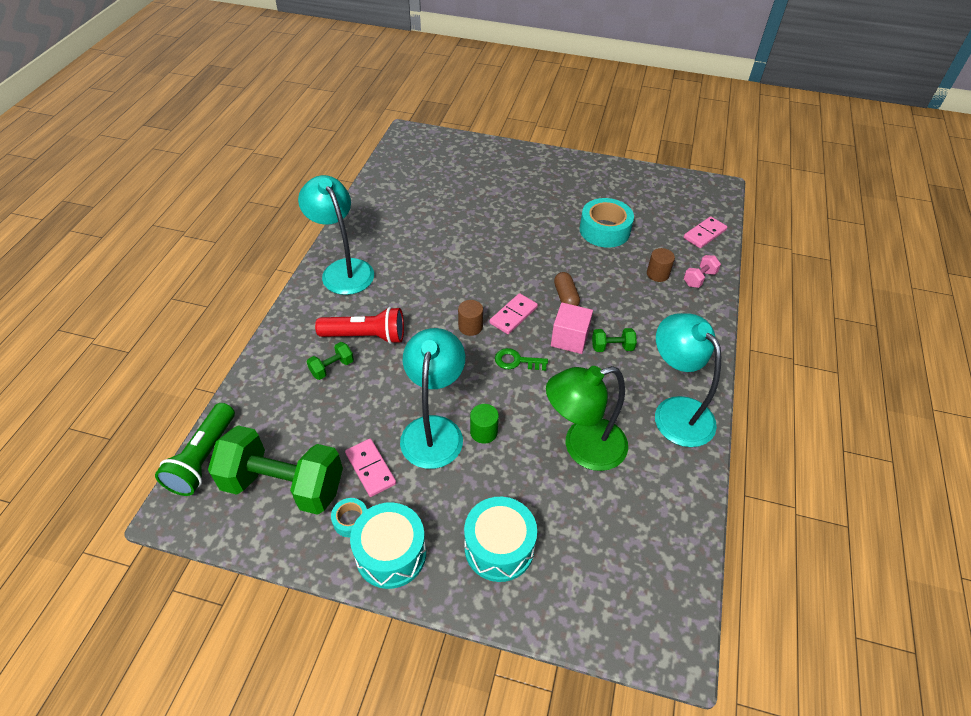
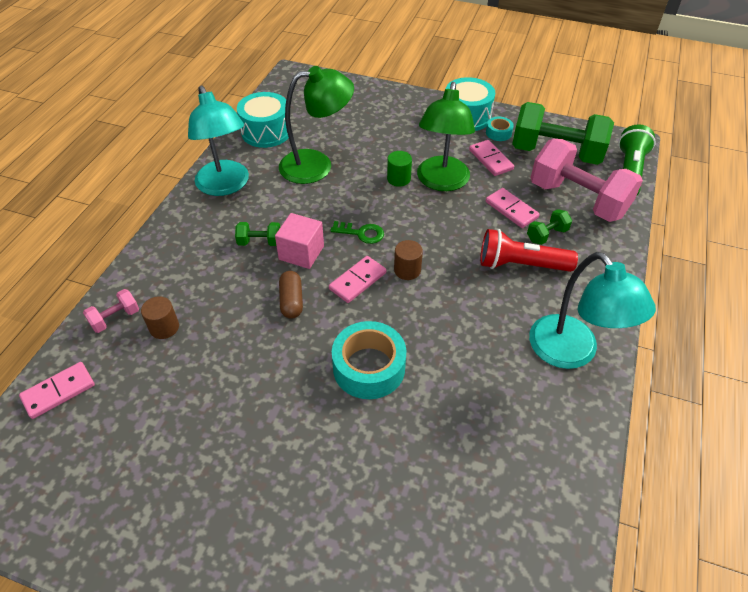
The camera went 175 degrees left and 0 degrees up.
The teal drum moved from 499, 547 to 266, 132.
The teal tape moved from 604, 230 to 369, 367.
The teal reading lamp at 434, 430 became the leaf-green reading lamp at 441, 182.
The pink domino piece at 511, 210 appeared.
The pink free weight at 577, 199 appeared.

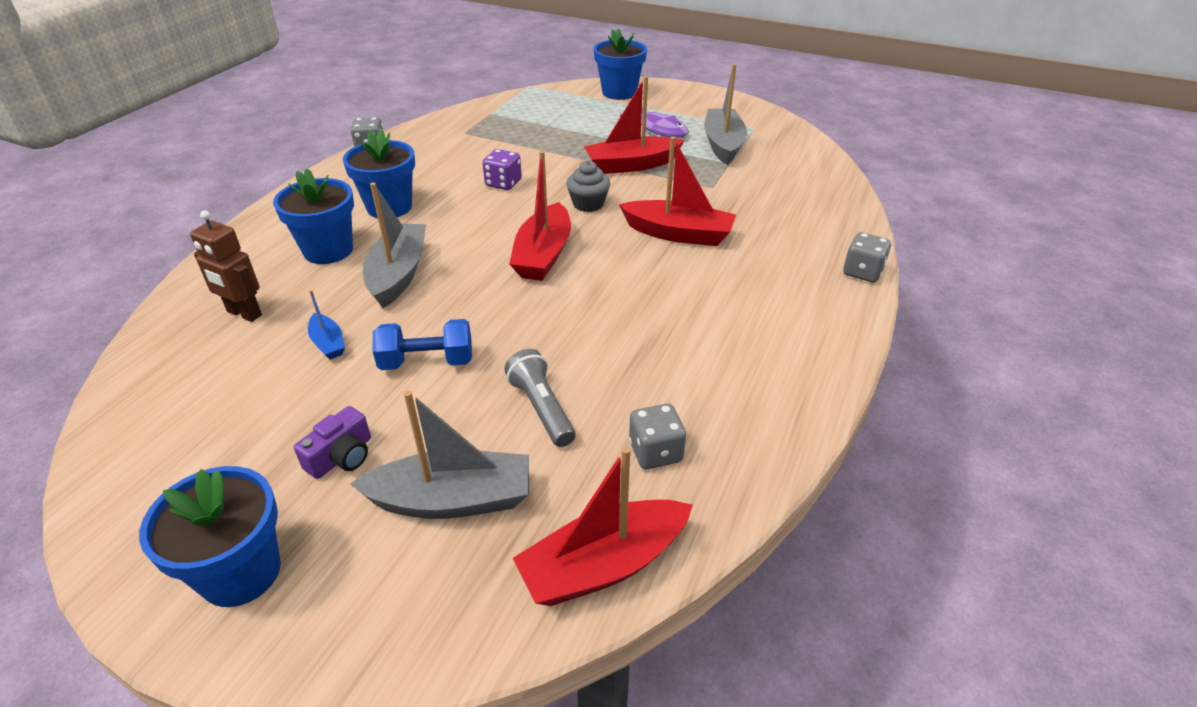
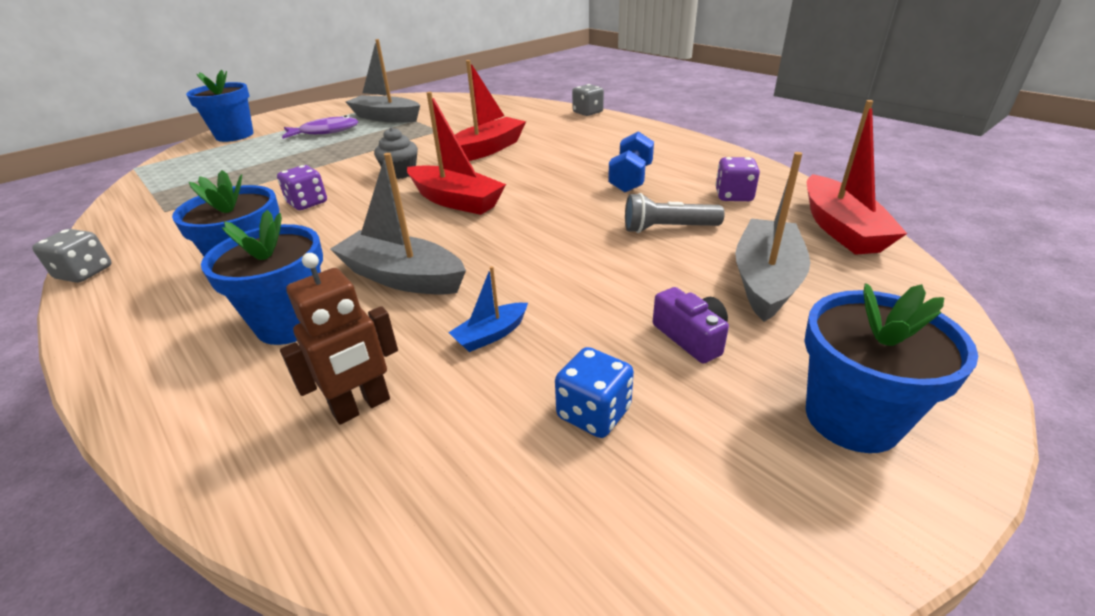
The camera went 65 degrees left and 5 degrees down.
The blue sailboat at 328, 343 turned 150 degrees clockwise.
The blue game die at 593, 413 appeared.
The blue free weight moved from 427, 362 to 630, 179.
The gray game die at 655, 452 became the royal purple game die at 733, 196.
The scarlet sailboat at 631, 165 disappeared.

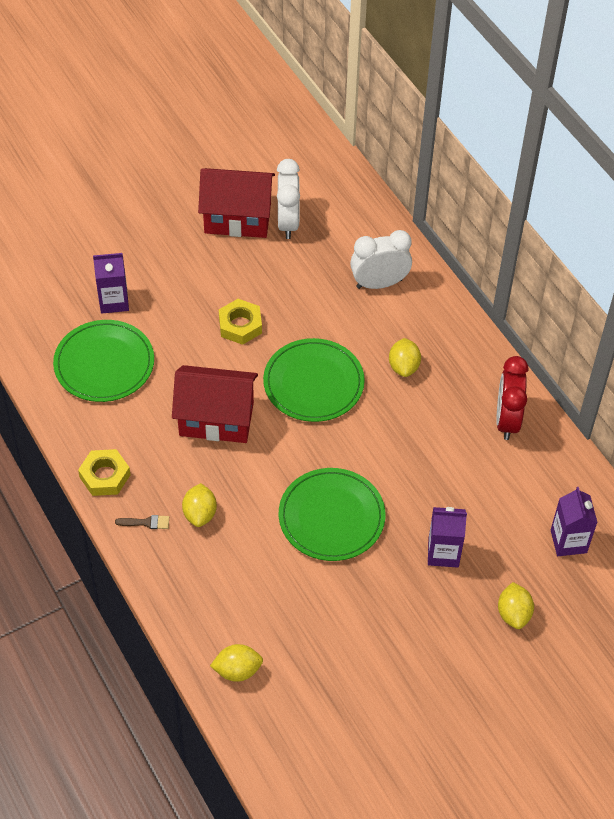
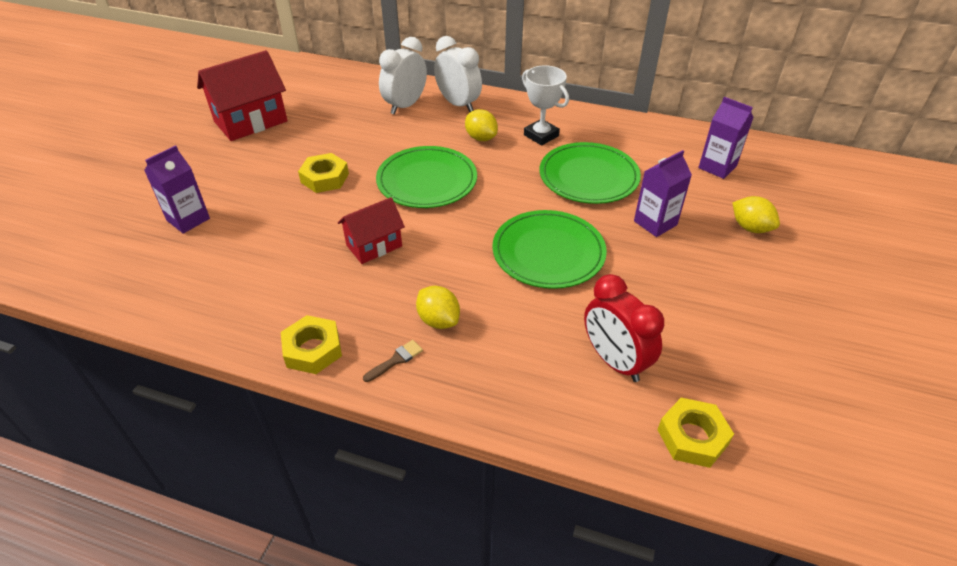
The camera went 40 degrees left and 10 degrees down.
The scarlet cottage at 216, 419 changed to 0.62 times the size.
The white bedside clock moved from 288, 222 to 458, 104.
The white prize cup at 541, 135 appeared.
The leaf-green dinner plate moved from 104, 364 to 588, 176.
The scarlet bedside clock moved from 507, 420 to 614, 361.
The yellow hexagon nut at 692, 437 appeared.
The yellow citrus fruit at 237, 670 disappeared.

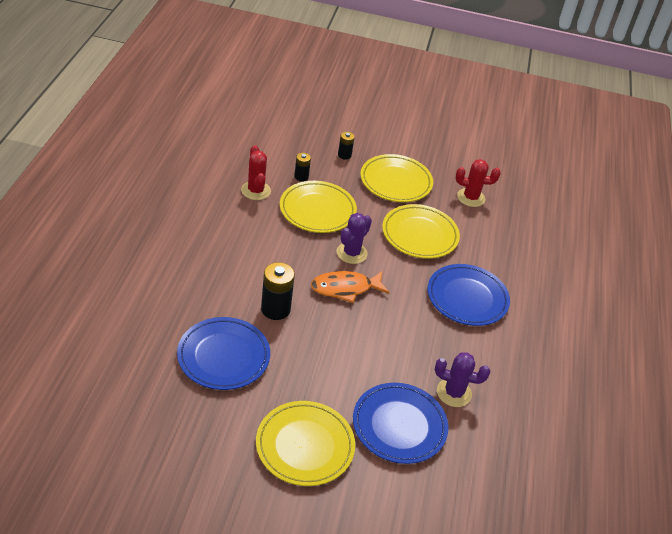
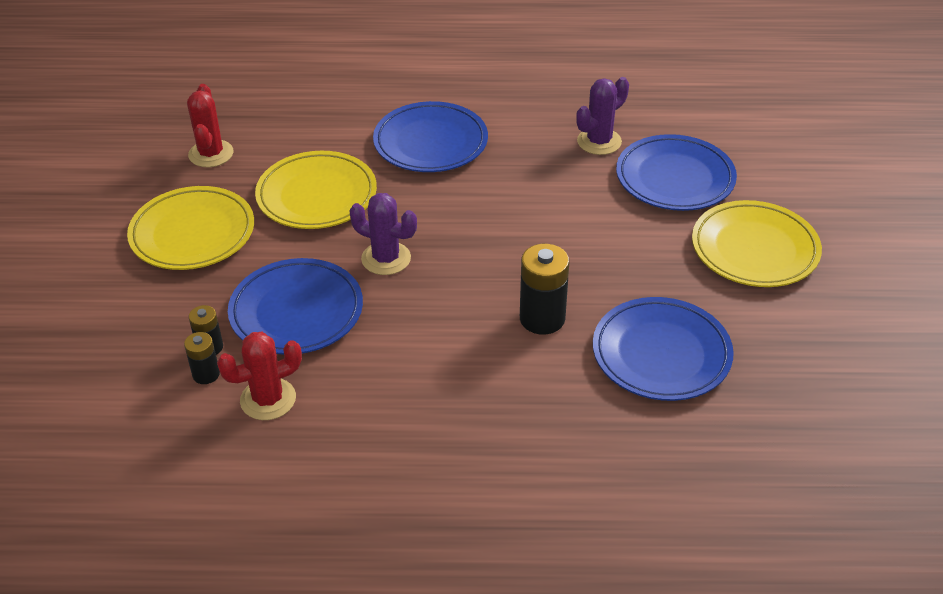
The camera went 95 degrees left and 0 degrees up.
The black AA battery moved from 344, 155 to 206, 374.
The yellow dinner plate at 317, 210 became the blue dinner plate at 296, 312.
The royal purple cactus at 454, 393 turned 45 degrees clockwise.
The orange fish at 345, 288 disappeared.

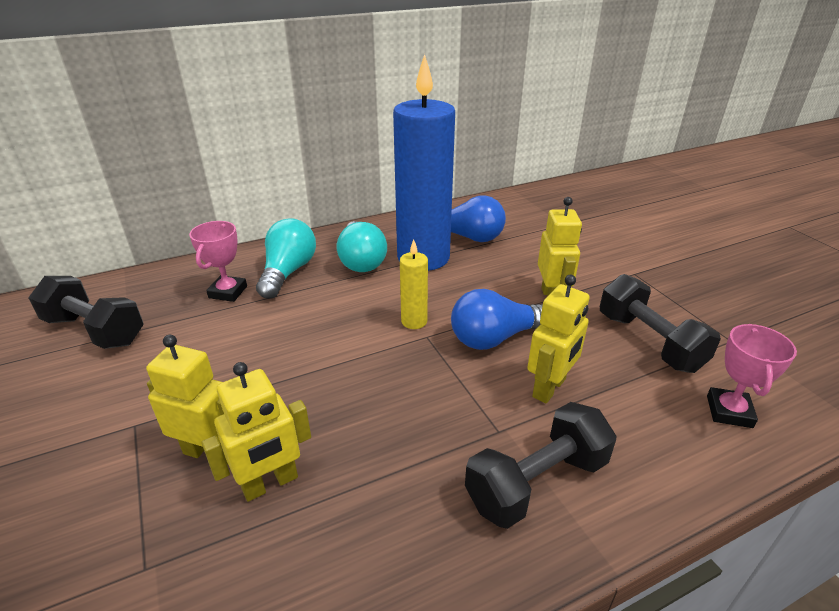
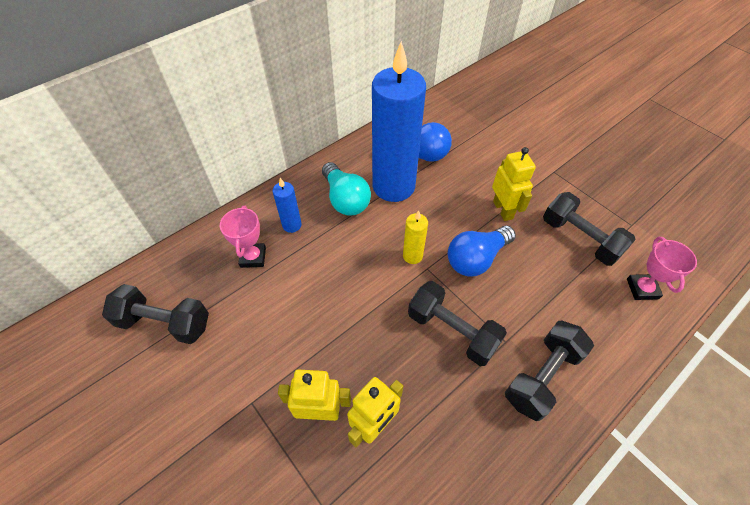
The camera went 15 degrees left and 20 degrees up.
The teal bulb at 288, 272 was replaced by the blue candle at 292, 225.
The black free weight at 452, 331 appeared.
The yellow robot at 549, 388 disappeared.

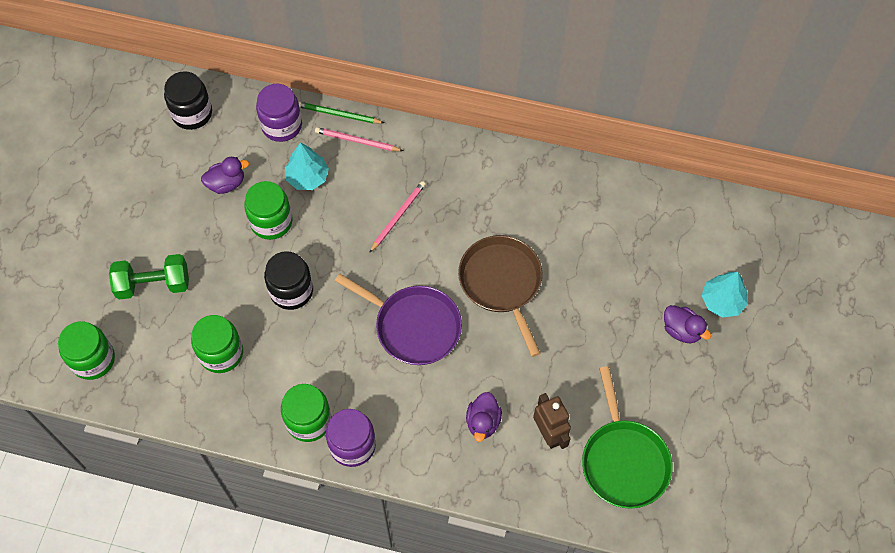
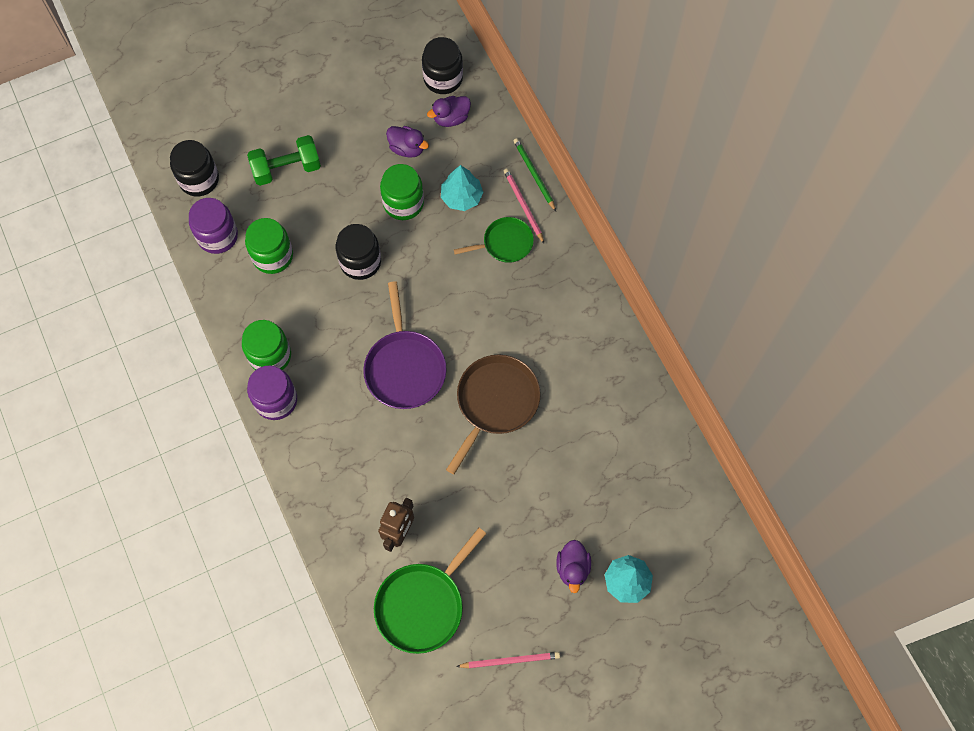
The camera went 50 degrees right and 5 degrees up.
The leaf-green jam jar at 93, 359 became the black jam jar at 199, 179.
The royal purple jam jar moved from 282, 125 to 217, 236.
The leaf-green free weight at 153, 284 turned 60 degrees counterclockwise.
The royal purple rubber duck moved from 483, 422 to 451, 118.
The leaf-green pan at 505, 243 appeared.
The pink lead pencil moved from 398, 216 to 510, 660.

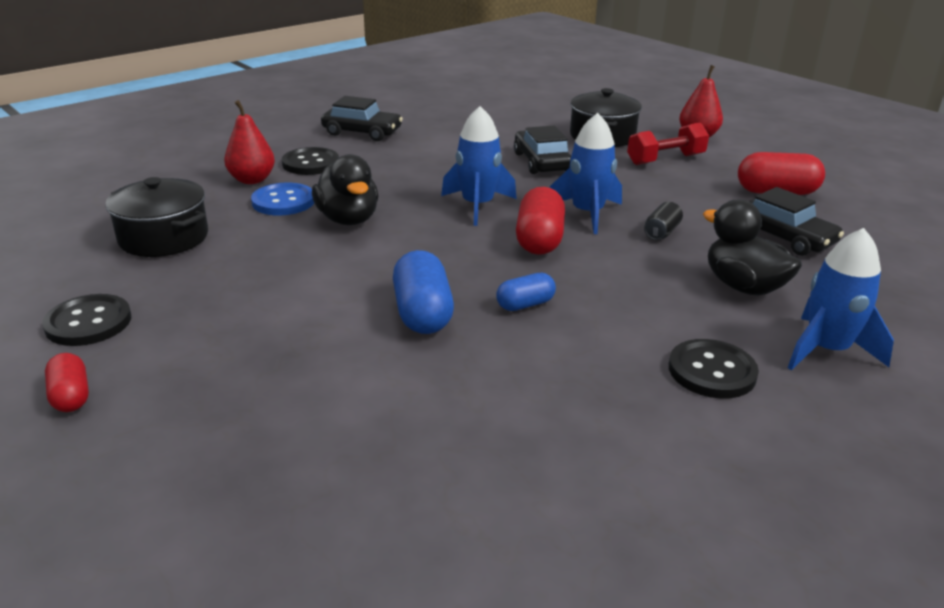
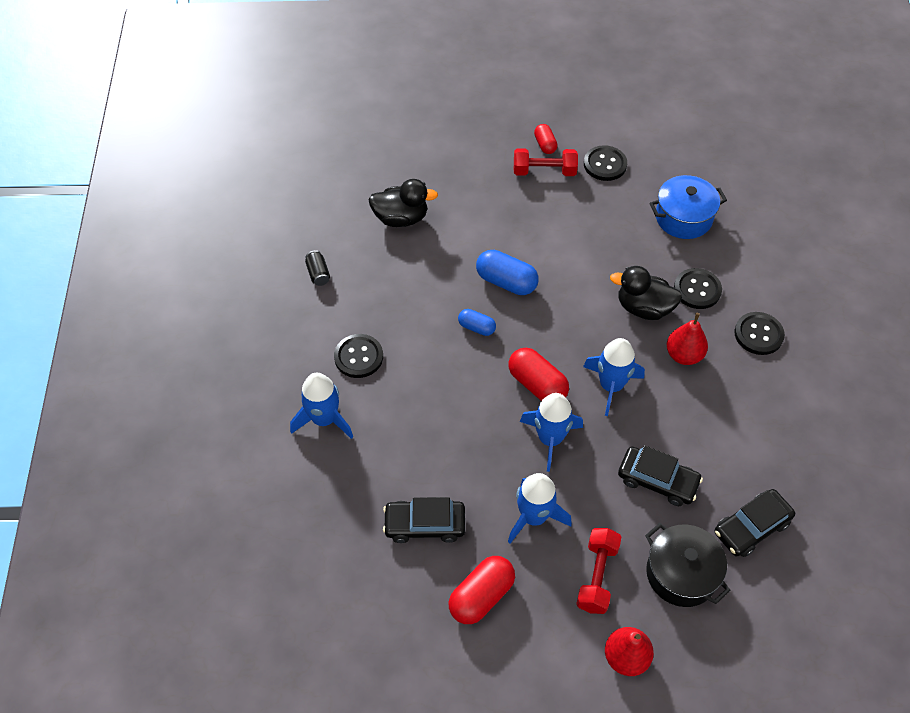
The camera went 130 degrees right and 25 degrees up.
The black can moved from 661, 232 to 318, 273.
The black rubber duck moved from 743, 286 to 401, 218.
The blue pill shape at 525, 304 turned 75 degrees counterclockwise.
The blue toy rocket at 534, 517 appeared.
The scarlet free weight at 544, 171 appeared.
The scarlet pill shape at 71, 396 turned 60 degrees clockwise.
The black cooking pot at 164, 238 became the blue cooking pot at 683, 218.
The scarlet toy pear moved from 252, 180 to 683, 355.
The blue shirt button at 283, 201 became the black shirt button at 697, 290.
The black toy car moved from 362, 132 to 751, 527.

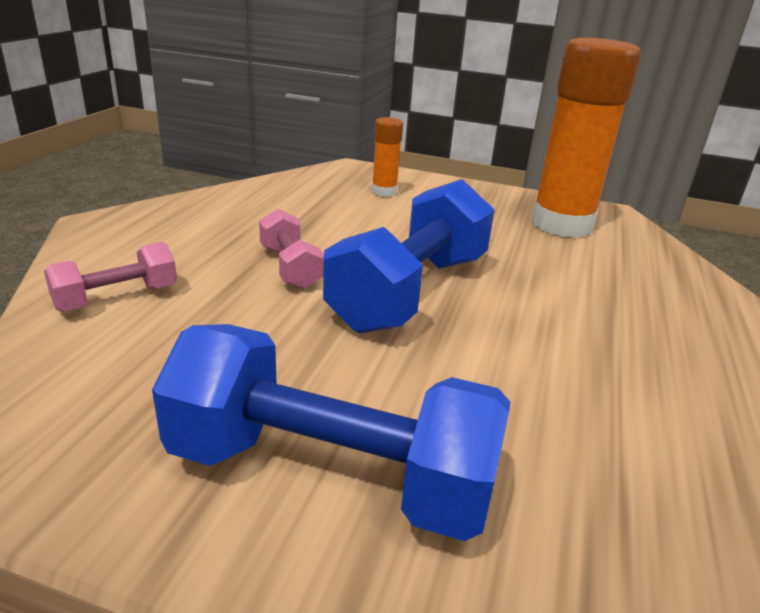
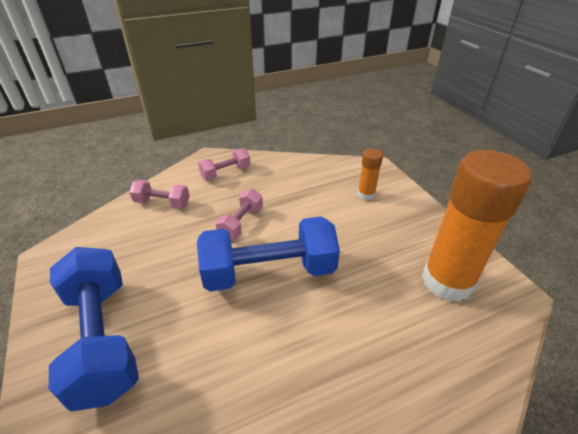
The camera went 50 degrees right and 10 degrees up.
The pink free weight at 225, 173 appeared.

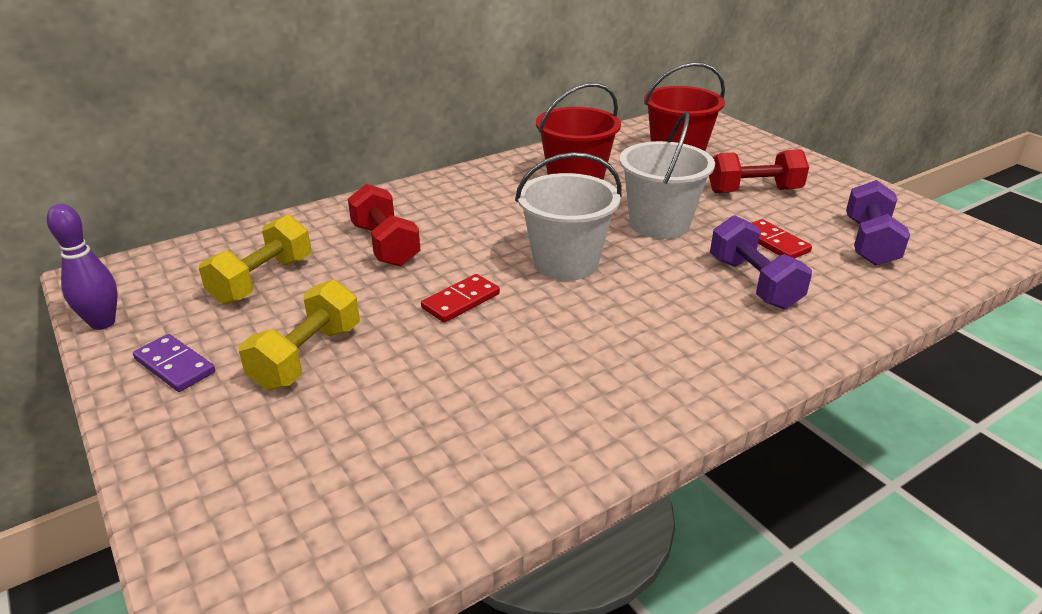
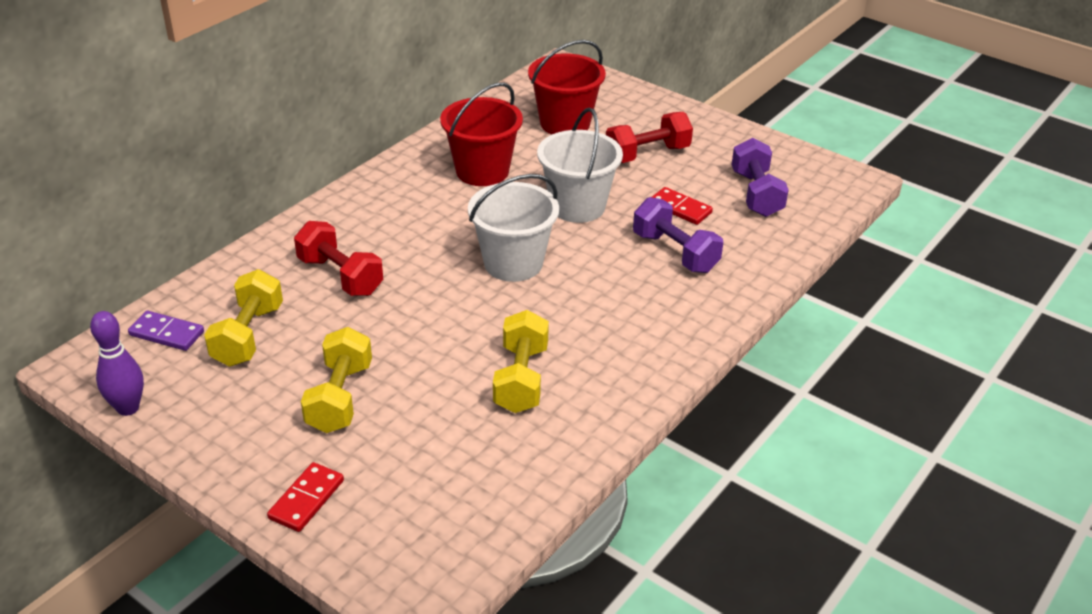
The camera went 20 degrees left and 5 degrees up.
The royal purple domino piece moved from 175, 366 to 167, 333.
The scarlet domino piece moved from 461, 301 to 306, 499.
The yellow free weight at 521, 379 appeared.

